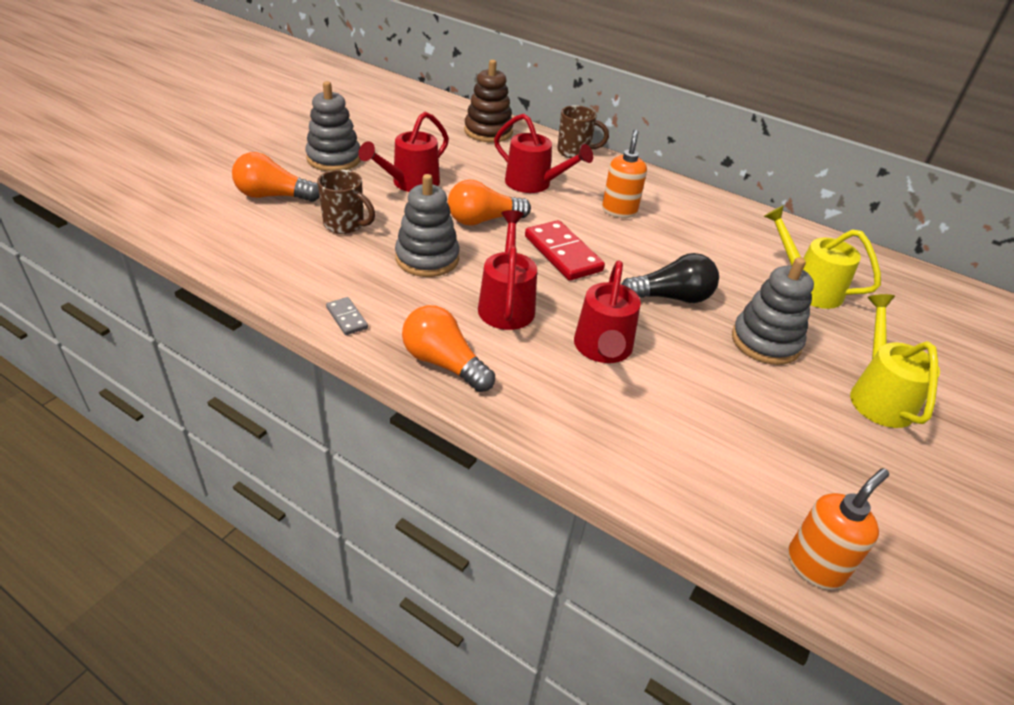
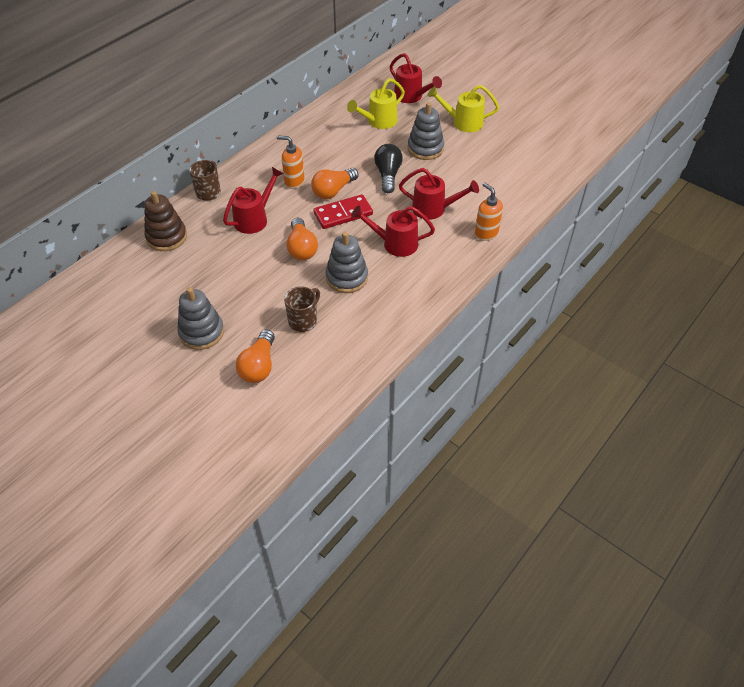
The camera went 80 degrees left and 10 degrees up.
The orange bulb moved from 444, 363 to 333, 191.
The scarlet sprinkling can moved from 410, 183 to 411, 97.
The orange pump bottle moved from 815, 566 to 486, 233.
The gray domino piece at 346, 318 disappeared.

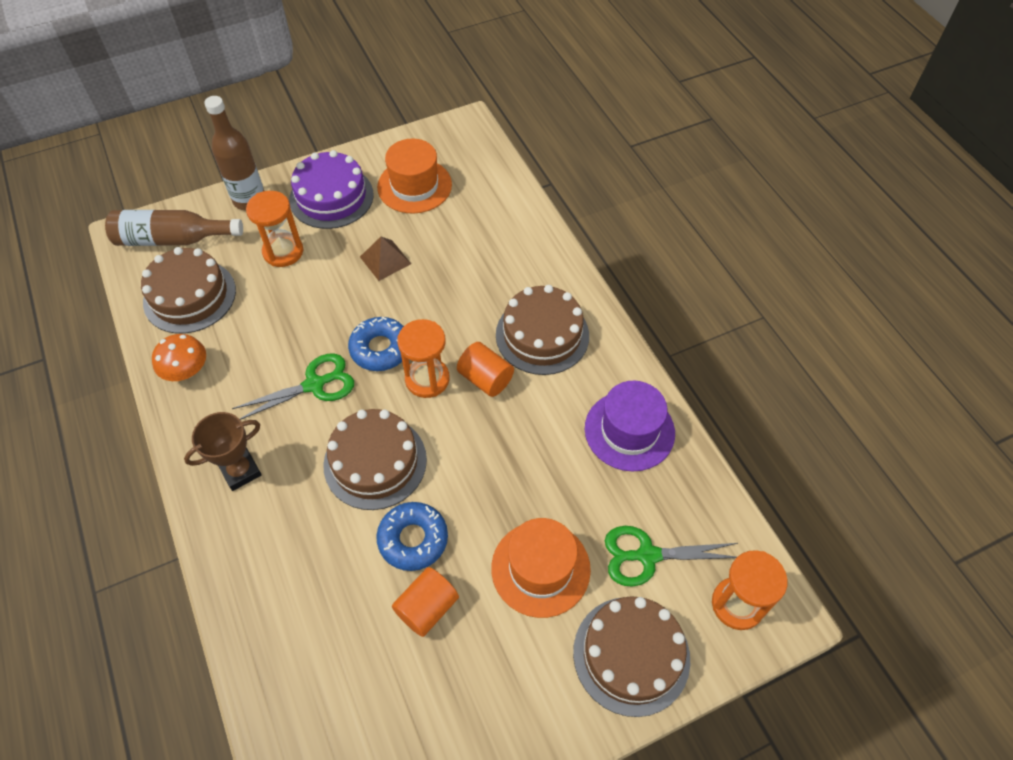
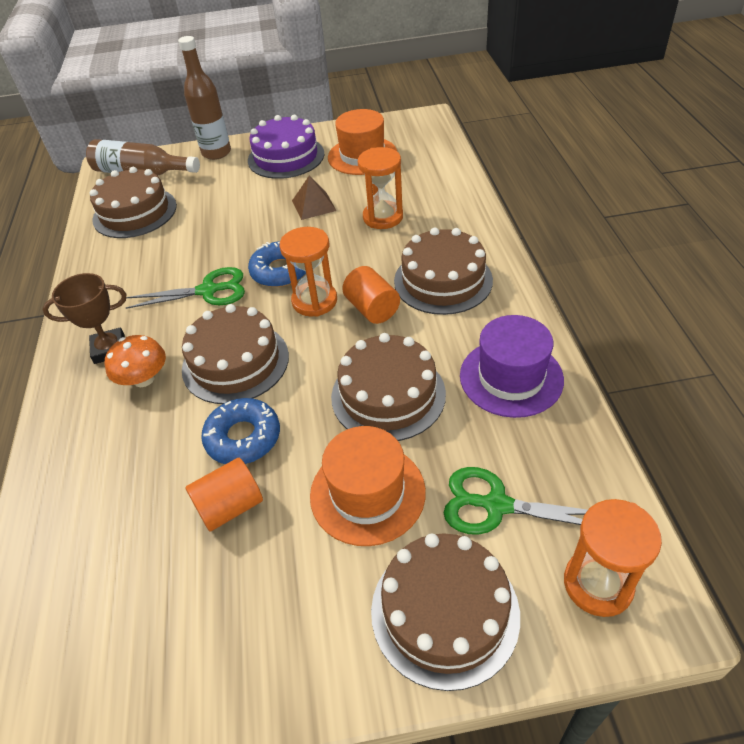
The camera went 20 degrees right and 10 degrees down.
The orange fungus moved from 186, 370 to 144, 378.
The russet layer cake at 388, 395 appeared.
The orange hourglass moved from 283, 252 to 383, 217.

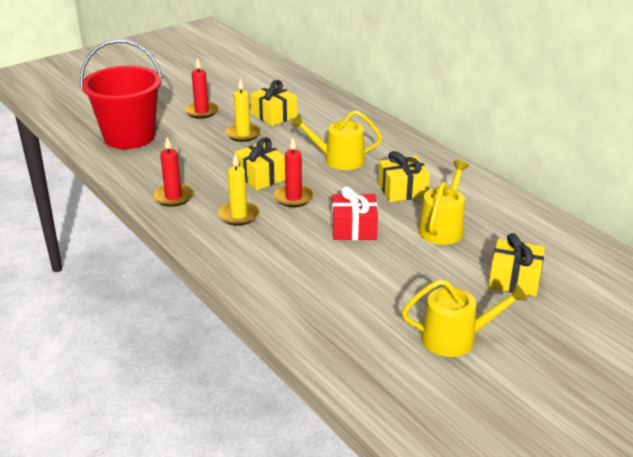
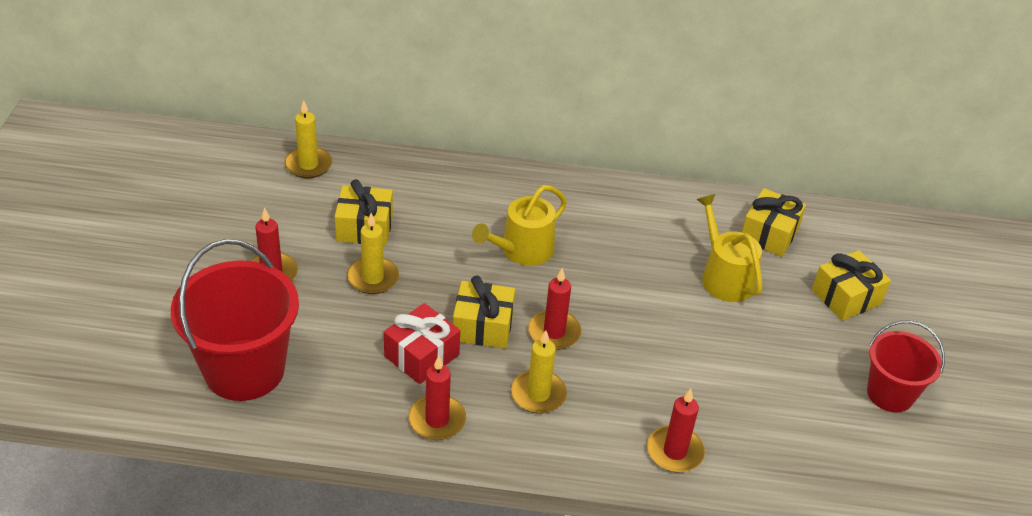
The camera went 50 degrees left and 10 degrees up.
The yellow candle at 308, 165 appeared.
The scarlet present moved from 354, 229 to 421, 355.
The scarlet candle at 675, 452 appeared.
The yellow present moved from 402, 190 to 769, 234.
The yellow sprinkling can at 455, 338 was replaced by the scarlet sand bucket at 890, 394.

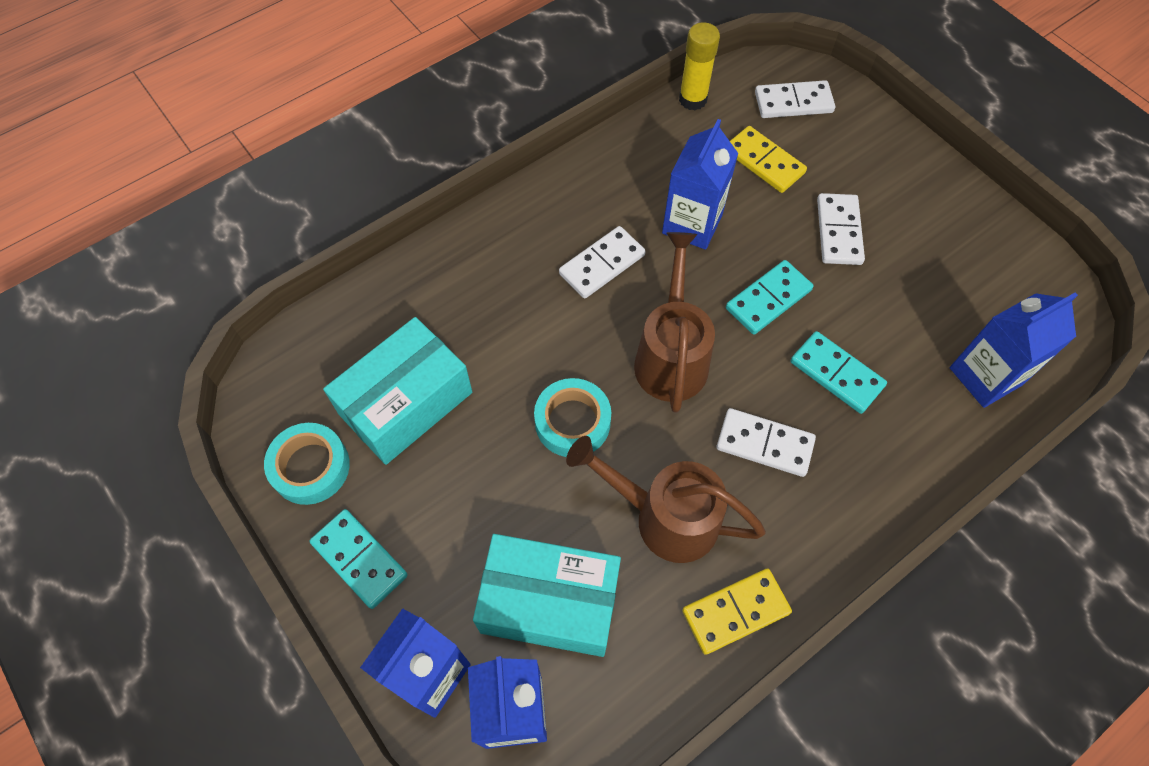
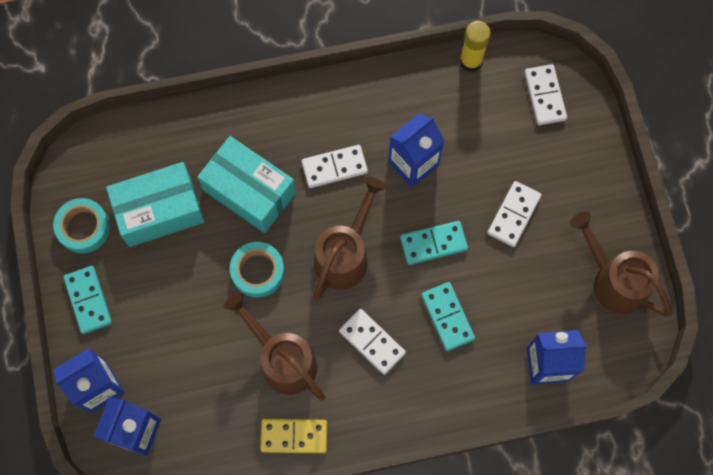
The camera went 25 degrees right and 10 degrees up.
The teal parcel moved from 549, 602 to 249, 191.
The white domino piece at 793, 102 turned 60 degrees clockwise.
The russet sprinkling can at 613, 280 appeared.
The yellow domino piece at 764, 162 disappeared.

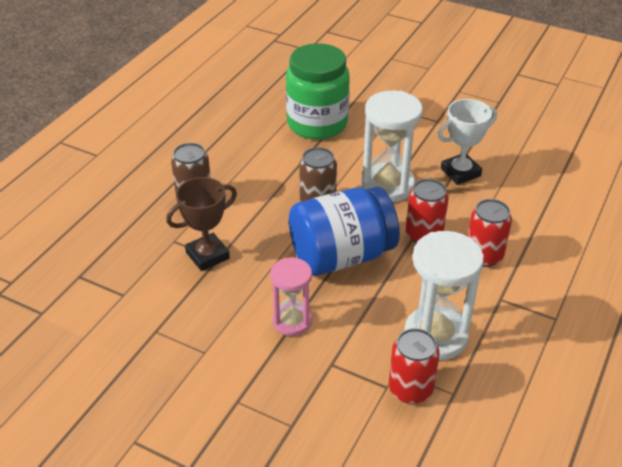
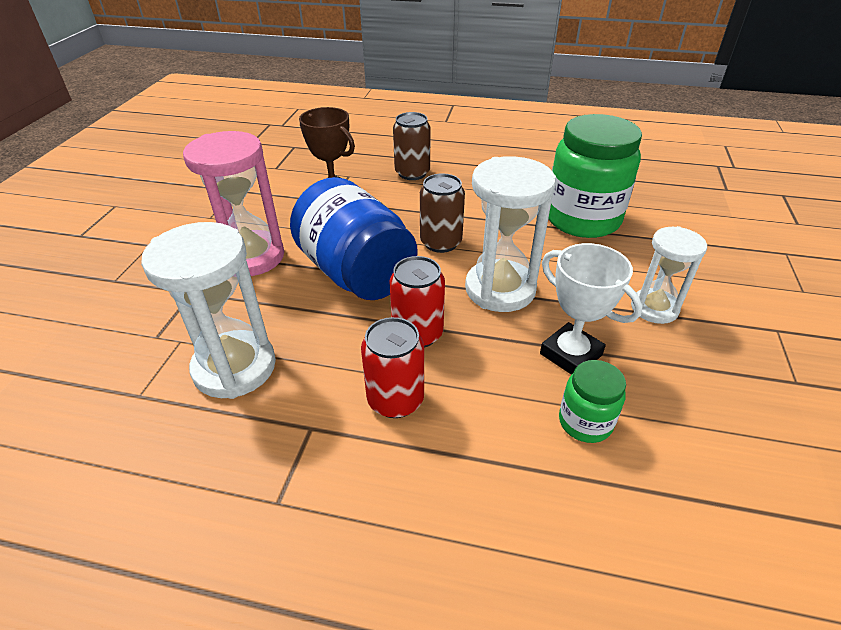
The camera went 75 degrees right and 0 degrees up.
The pink hourglass at 292, 321 changed to 1.59 times the size.
The leaf-green jam jar at 585, 422 appeared.
The white hourglass at 654, 308 appeared.
The scarlet can at 410, 389 disappeared.

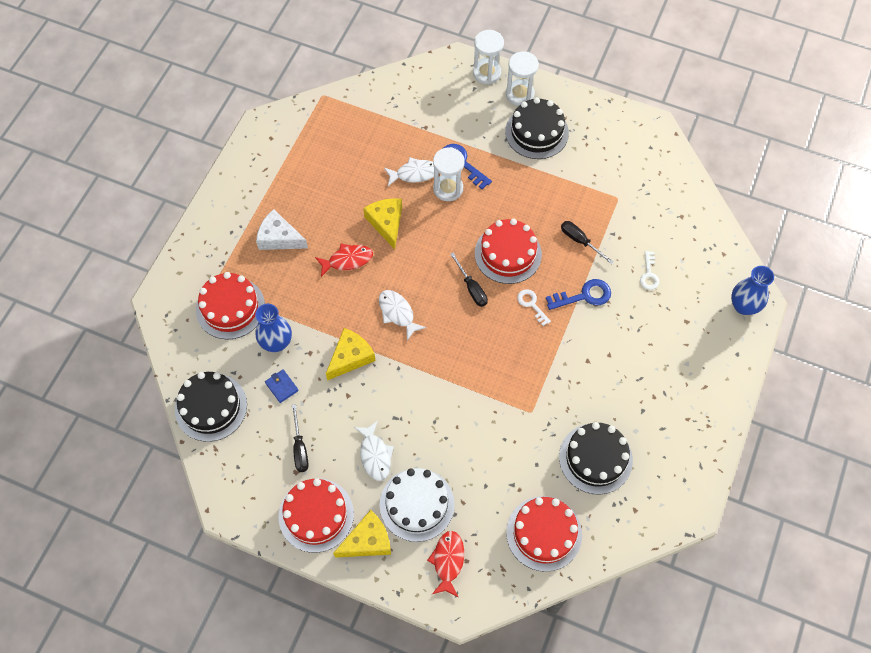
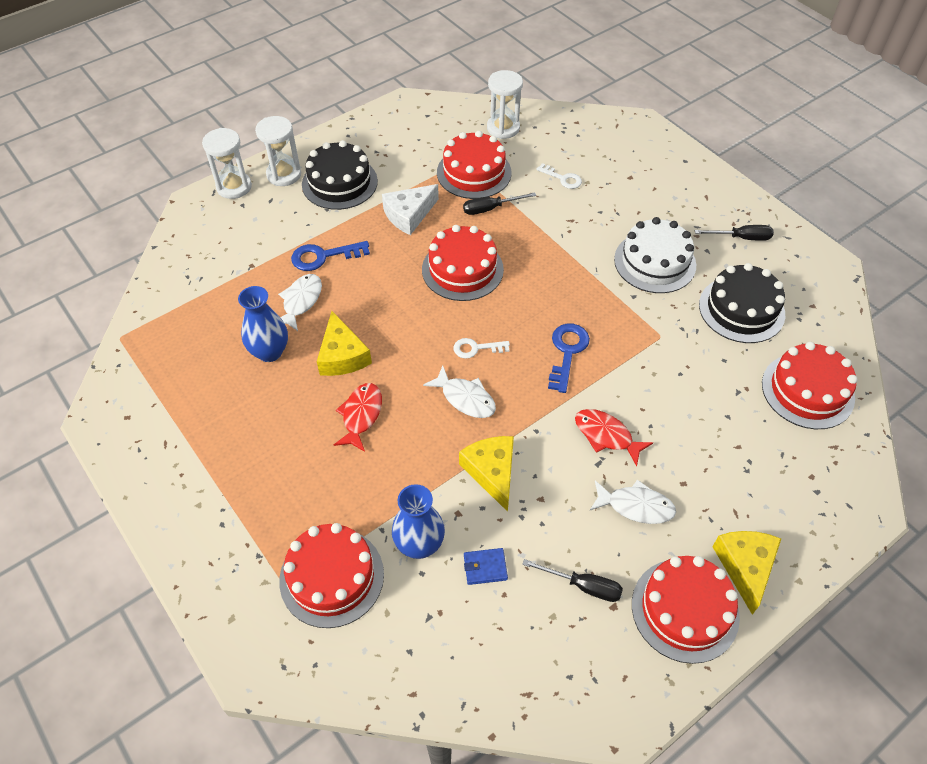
The camera went 60 degrees left and 10 degrees down.
The blue vase moved from 743, 306 to 270, 352.
The yellow cheese wedge at 386, 223 turned 120 degrees counterclockwise.
The white cheese wedge moved from 279, 238 to 409, 215.
The white fish at 397, 313 turned 135 degrees counterclockwise.
The scarlet layer cake at 474, 172 appeared.
The white door key moved from 531, 304 to 476, 348.
The white hourglass moved from 448, 188 to 503, 128.
The blue door key moved from 584, 296 to 567, 352.
The scarlet fish moved from 448, 561 to 606, 435.
The white layer cake moved from 417, 504 to 655, 262.
The black hand screwdriver moved from 471, 288 to 741, 238.
The black layer cake at 211, 407 disappeared.

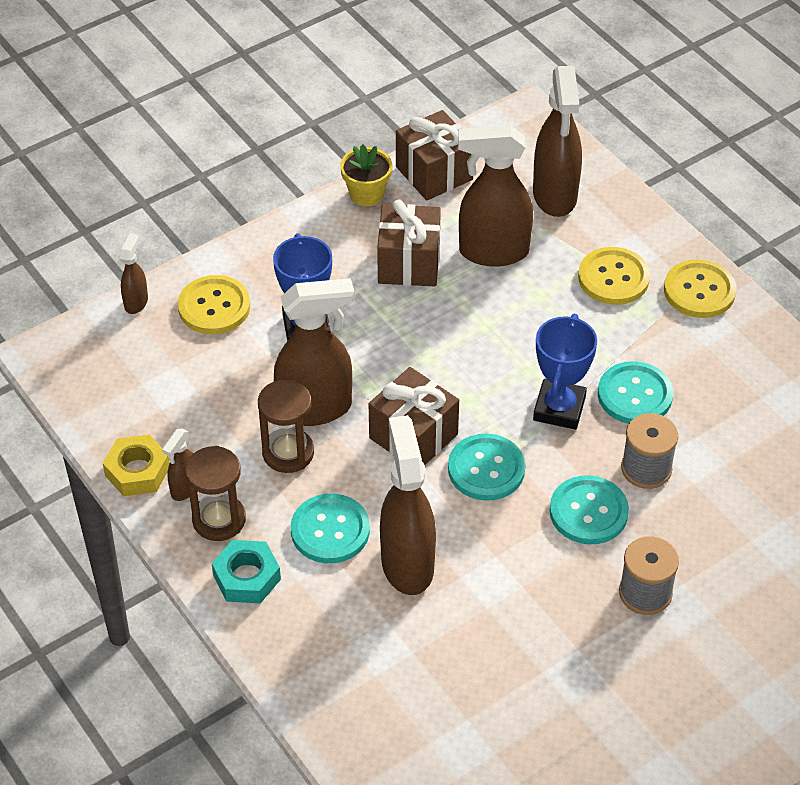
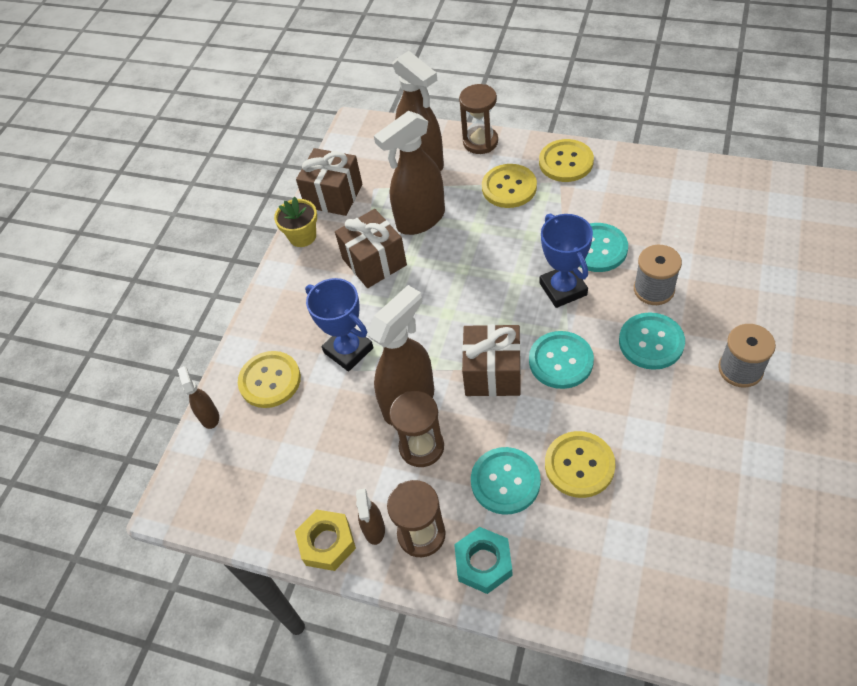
The camera went 30 degrees left and 5 degrees up.
The russet hourglass at 480, 142 appeared.
The russet spray cleaner at 407, 563 was replaced by the yellow shirt button at 579, 465.

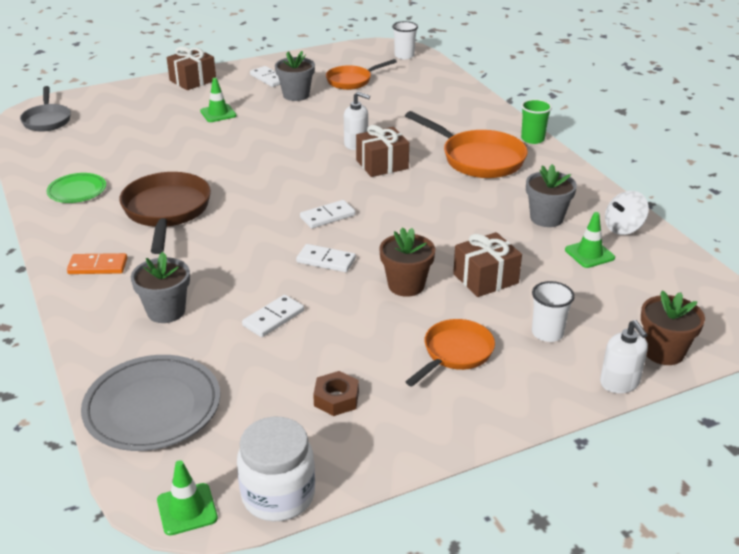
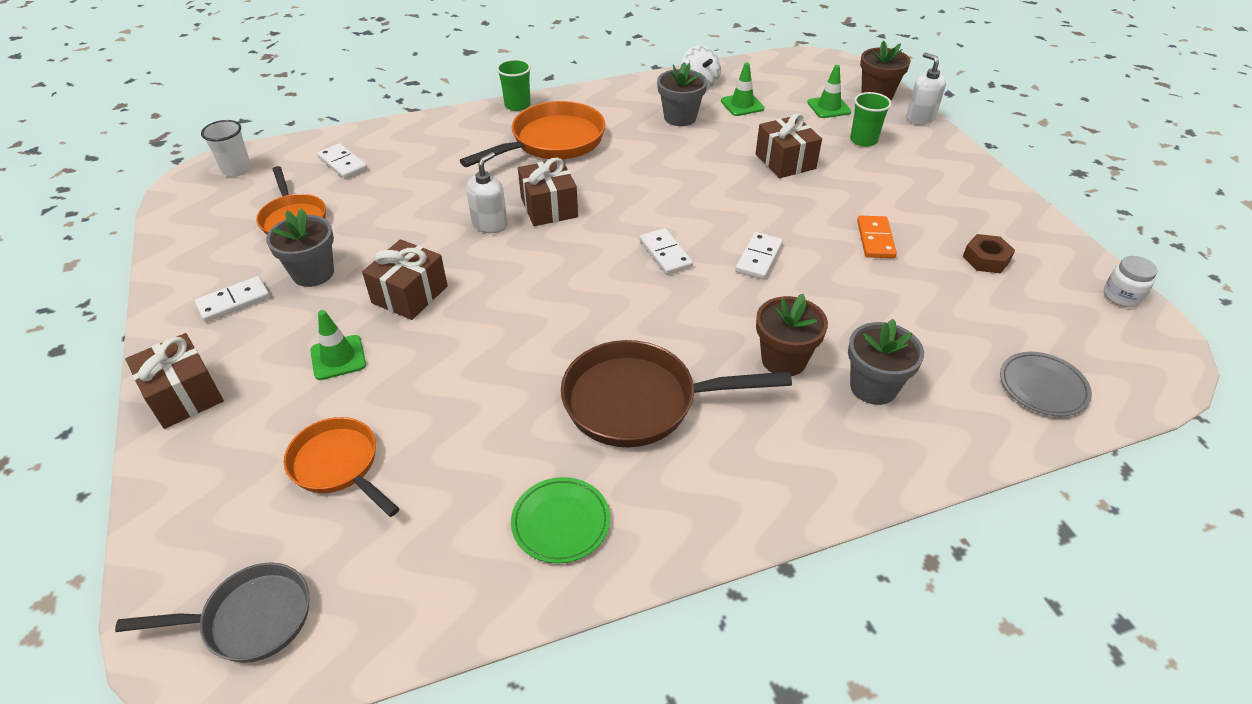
The camera went 85 degrees left and 10 degrees up.
The orange pan moved from 455, 353 to 339, 465.
The white domino piece moved from 273, 318 to 343, 164.
The russet present at 410, 294 appeared.
The russet plant pot moved from 406, 285 to 784, 360.
The leaf-green road cone moved from 187, 509 to 829, 107.
The white beaker at 547, 333 became the leaf-green beaker at 863, 140.
The orange domino piece moved from 98, 266 to 875, 239.
The white pump bottle at 619, 383 turned 105 degrees counterclockwise.
The gray dinner plate at 152, 407 changed to 0.58 times the size.
The white jam jar at 278, 495 changed to 0.57 times the size.

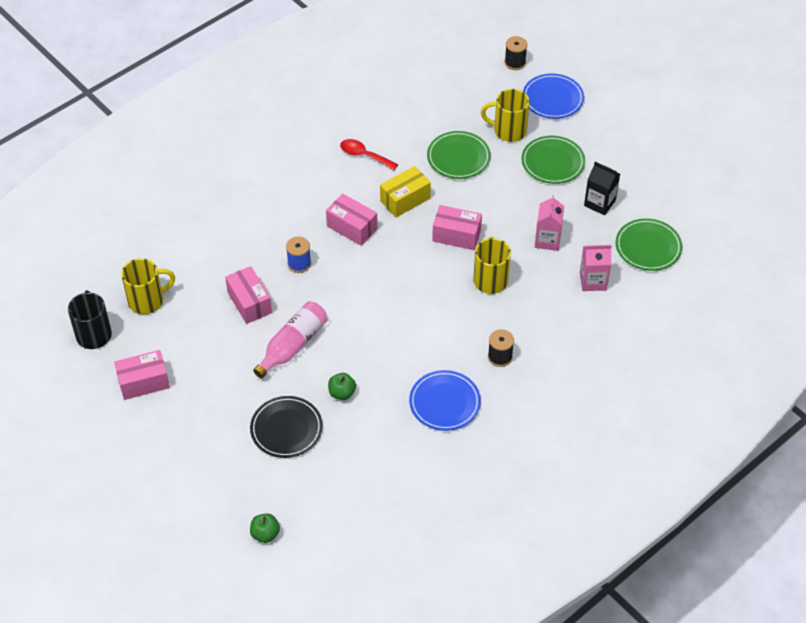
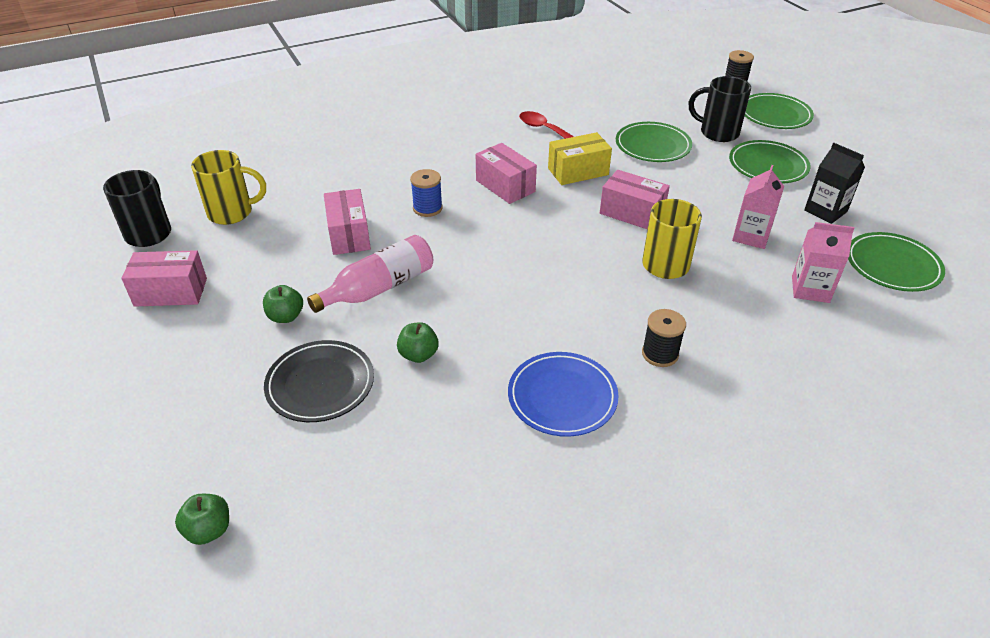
The camera went 15 degrees right and 10 degrees down.
The leaf-green toy apple at 286, 316 appeared.
The yellow tea mug at 508, 131 became the black tea mug at 717, 133.
The blue dinner plate at 553, 99 became the leaf-green dinner plate at 775, 115.

